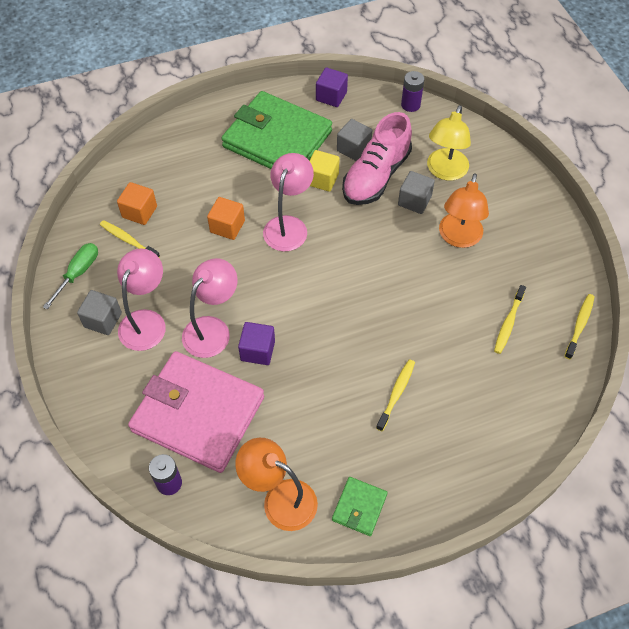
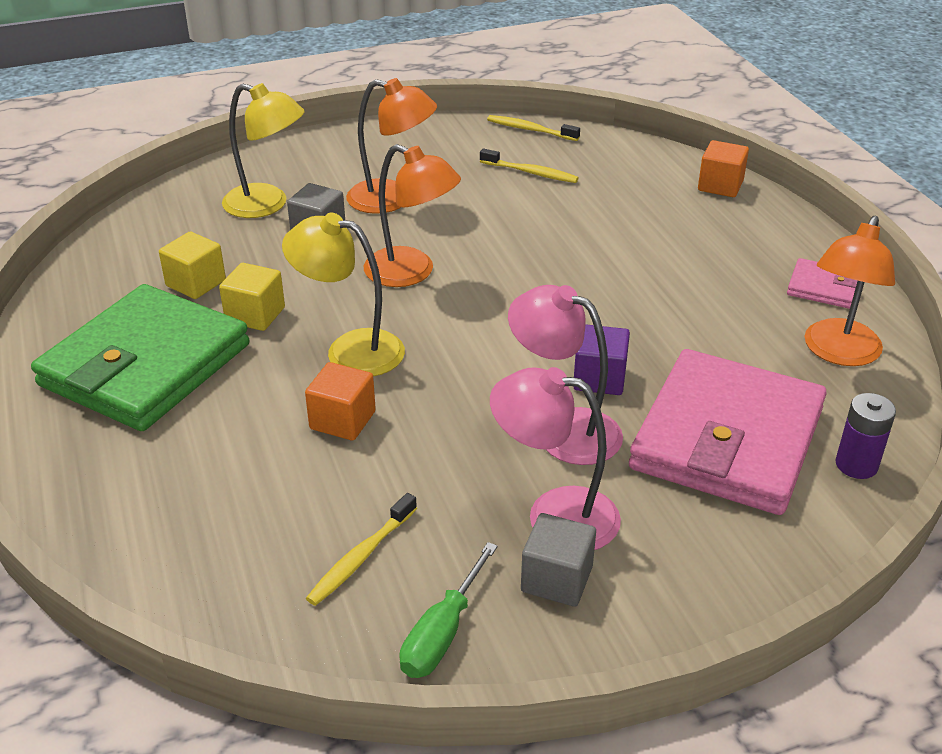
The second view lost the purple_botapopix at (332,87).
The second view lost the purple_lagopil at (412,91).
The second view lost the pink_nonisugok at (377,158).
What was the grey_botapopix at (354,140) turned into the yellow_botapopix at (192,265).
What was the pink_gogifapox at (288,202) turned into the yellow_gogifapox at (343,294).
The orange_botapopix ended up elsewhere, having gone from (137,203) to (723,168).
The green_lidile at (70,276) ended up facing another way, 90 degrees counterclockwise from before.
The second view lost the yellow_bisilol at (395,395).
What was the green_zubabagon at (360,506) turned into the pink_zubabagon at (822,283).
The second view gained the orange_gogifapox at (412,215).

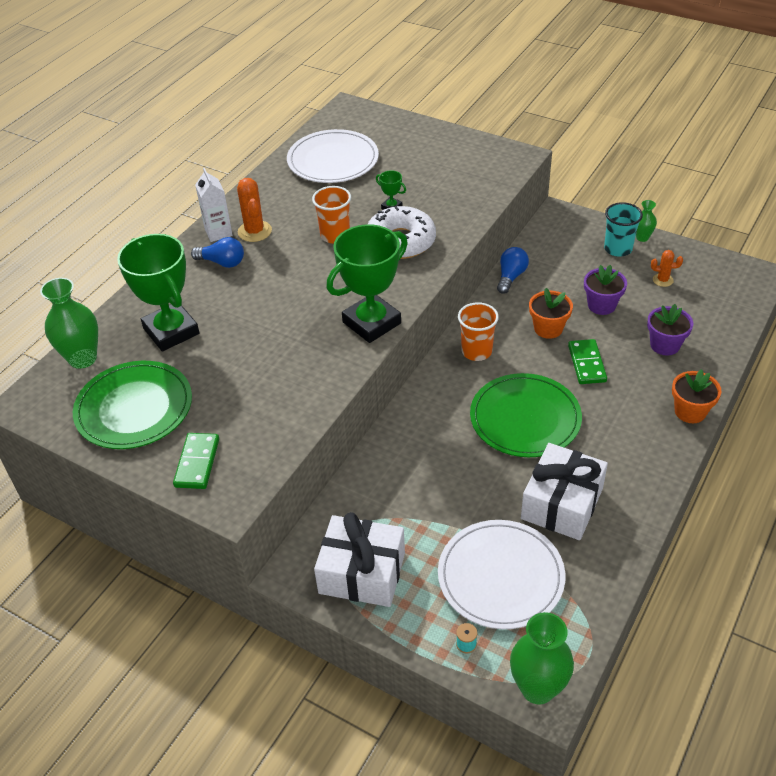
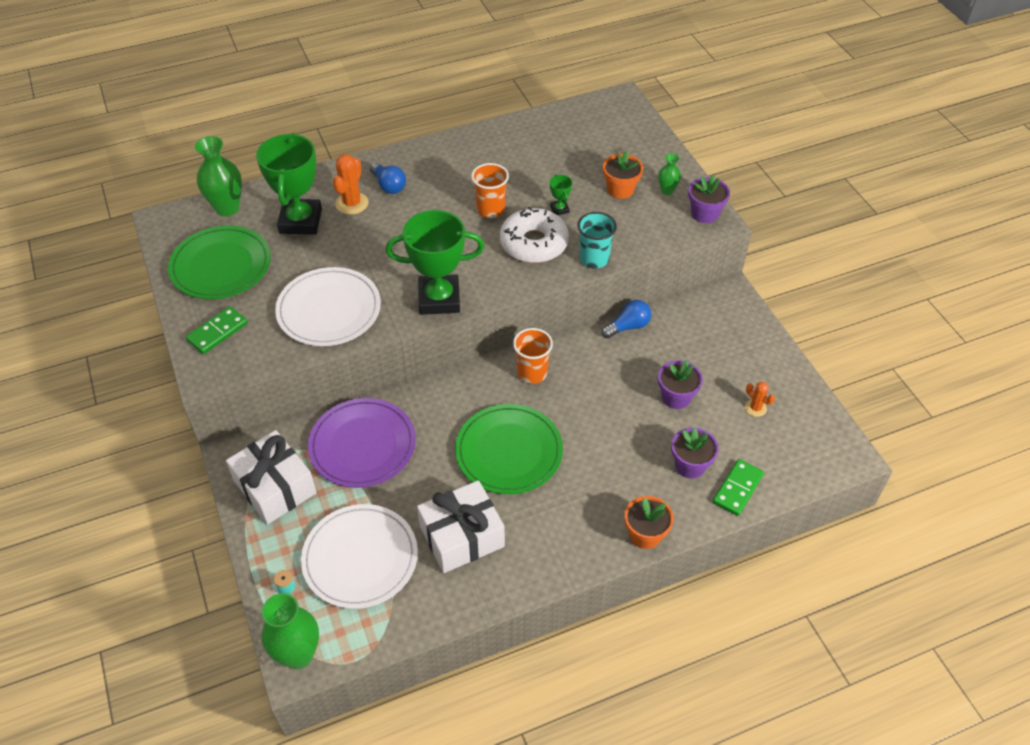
The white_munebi ended up elsewhere, having gone from (333,156) to (328,306).
The second view lost the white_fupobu at (214,205).
The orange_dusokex ended up elsewhere, having gone from (254,210) to (351,184).
The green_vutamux ended up elsewhere, having gone from (646,221) to (669,174).
The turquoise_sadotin ended up elsewhere, having gone from (623,229) to (597,240).
The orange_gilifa ended up elsewhere, having gone from (551,313) to (623,175).
The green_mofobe ended up elsewhere, having gone from (587,361) to (738,487).
The second view gained the purple_gilifa at (709,199).
The second view gained the purple_munebi at (362,443).

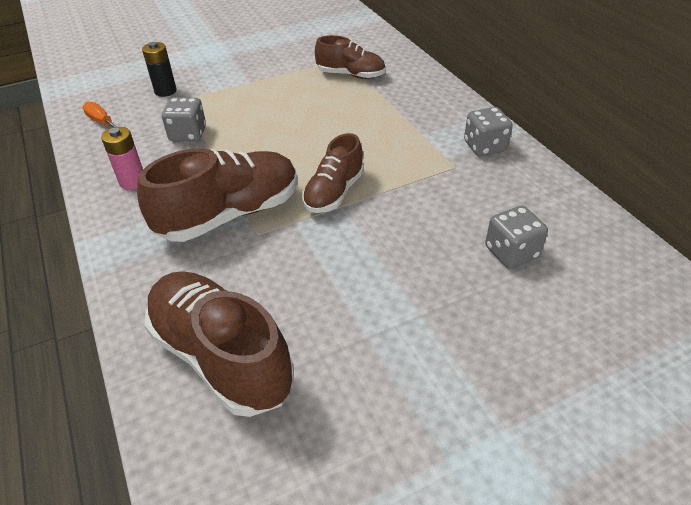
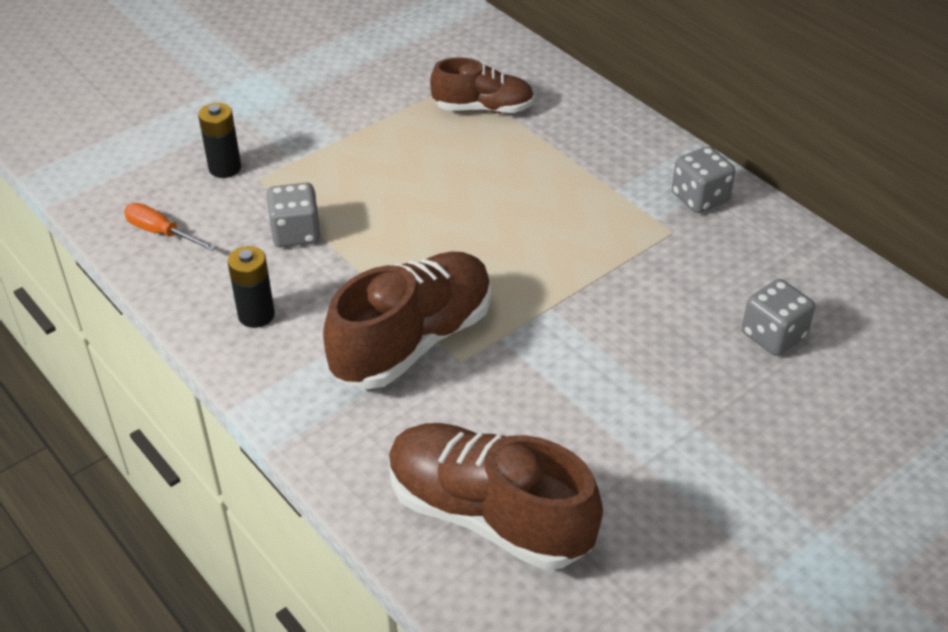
What was the pink_lagopil at (122,158) turned into the black_lagopil at (251,287).
The second view lost the brown_nonisugok at (333,173).

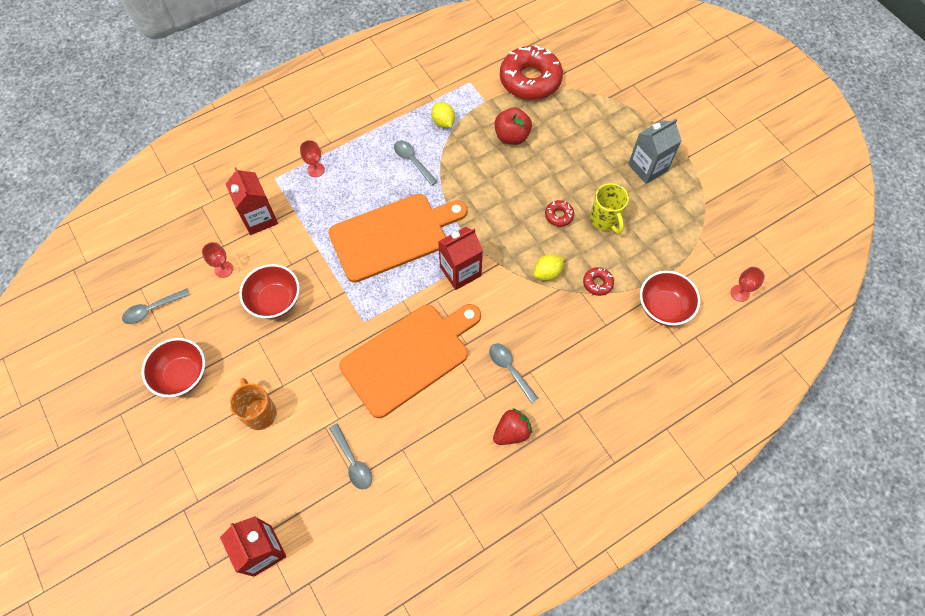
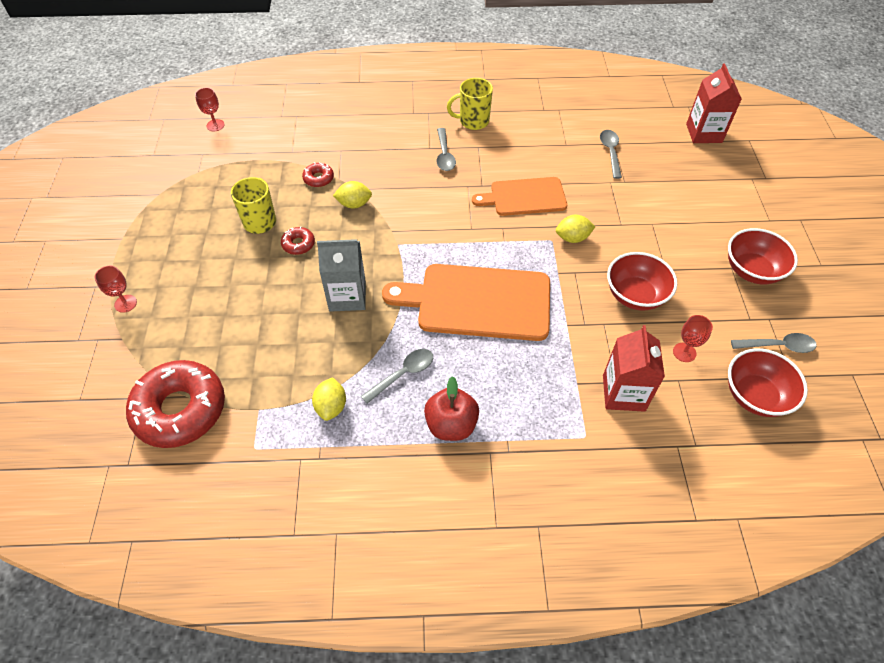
The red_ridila ended up elsewhere, having gone from (513,126) to (451,408).
The grey_fupobu ended up elsewhere, having gone from (655,151) to (341,275).
The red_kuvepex ended up elsewhere, having gone from (312,158) to (116,289).
The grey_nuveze at (416,163) ended up facing another way, 120 degrees counterclockwise from before.
The second view lost the red_fupobu at (460,258).
The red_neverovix ended up elsewhere, having gone from (670,298) to (768,382).
The size of the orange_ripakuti at (410,361) changed by a factor of 0.62.
The second view lost the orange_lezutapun at (253,404).
Where the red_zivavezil stood at (512,426), the yellow_lezutapun came to stand at (470,104).
The second view gained the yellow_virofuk at (575,229).

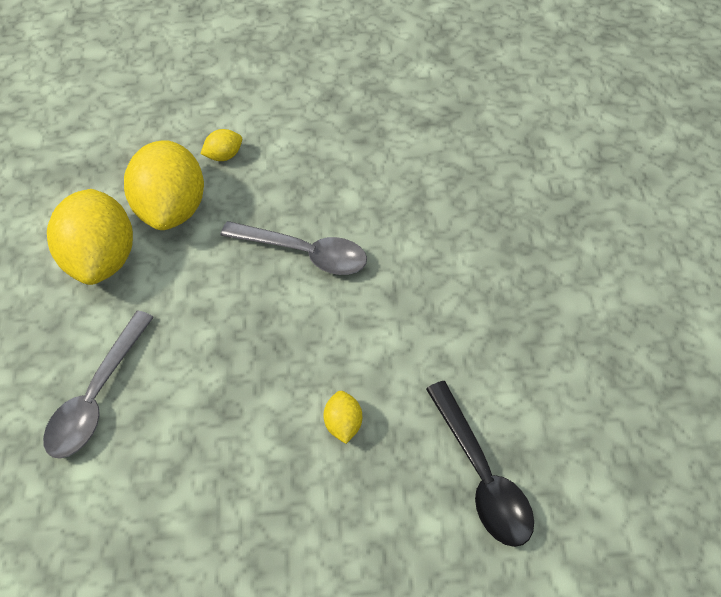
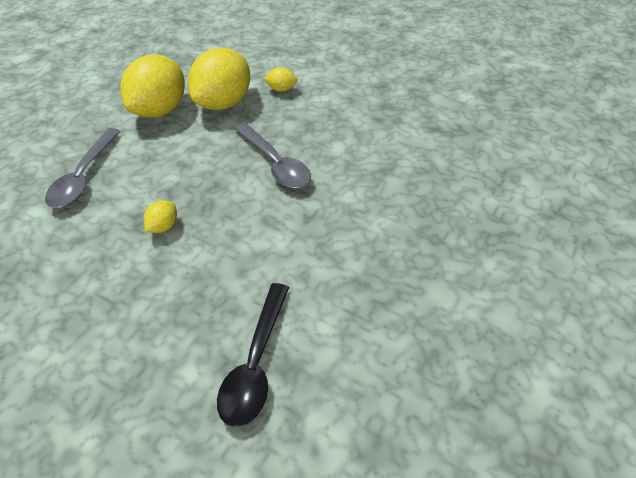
The grey_nuveze at (98,384) ended up facing another way, 45 degrees counterclockwise from before.
The yellow_virofuk ended up elsewhere, having gone from (342,417) to (160,216).

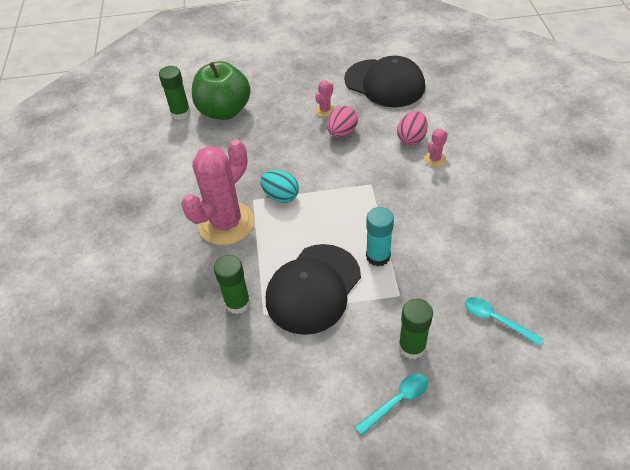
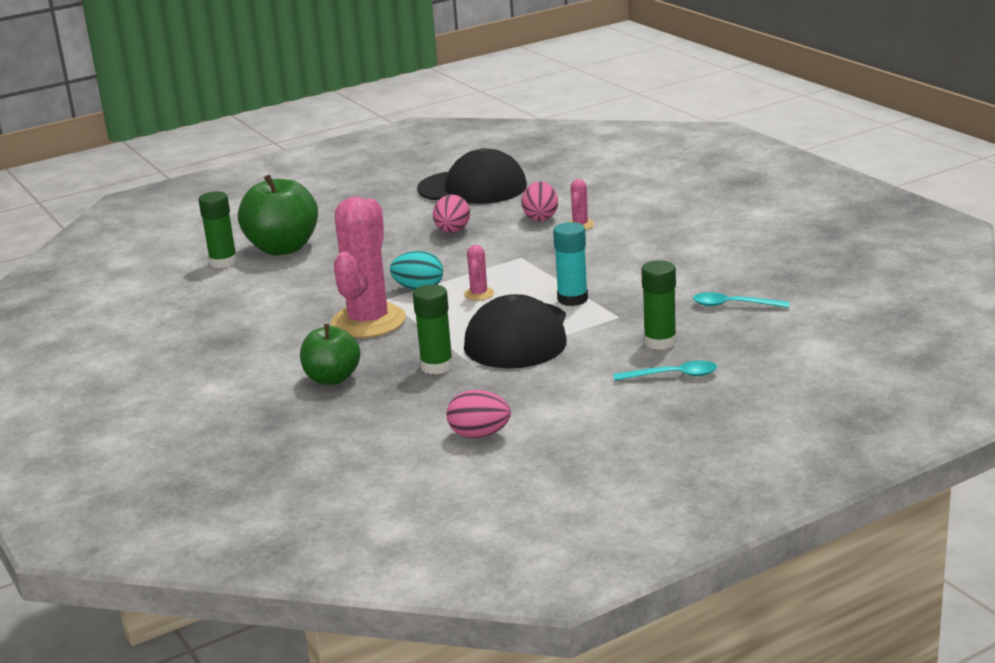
The pink_dusokex ended up elsewhere, having gone from (325,98) to (479,272).
The turquoise_nuveze at (391,405) ended up facing another way, 60 degrees clockwise from before.
The second view gained the green_ridila at (330,354).
The second view gained the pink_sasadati at (478,414).

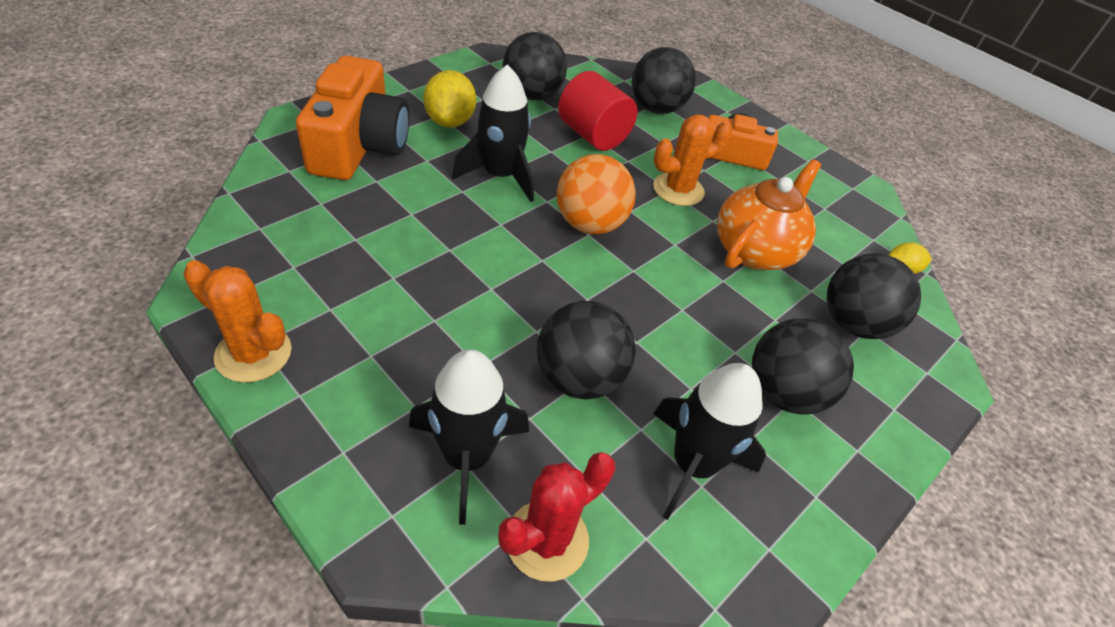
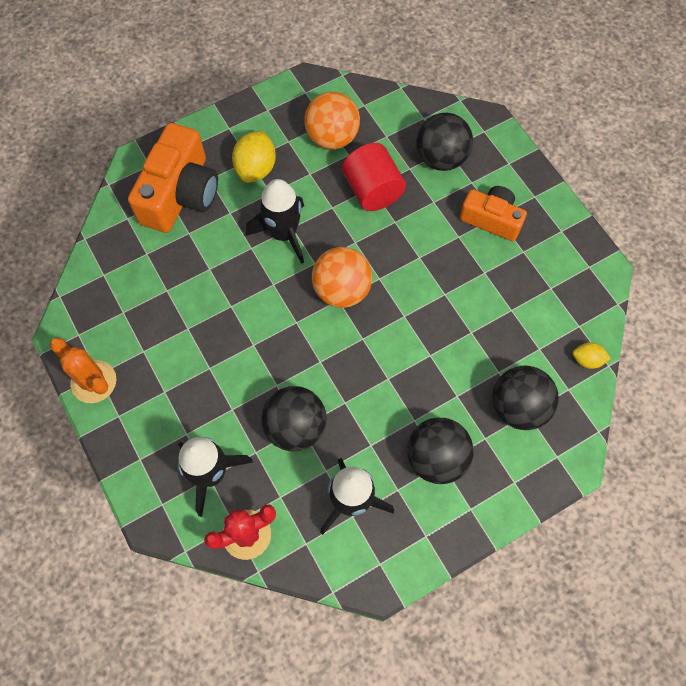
What was the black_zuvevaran at (535,66) turned into the orange_zuvevaran at (332,120).
The second view lost the orange_dusokex at (693,160).
The second view lost the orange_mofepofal at (769,214).

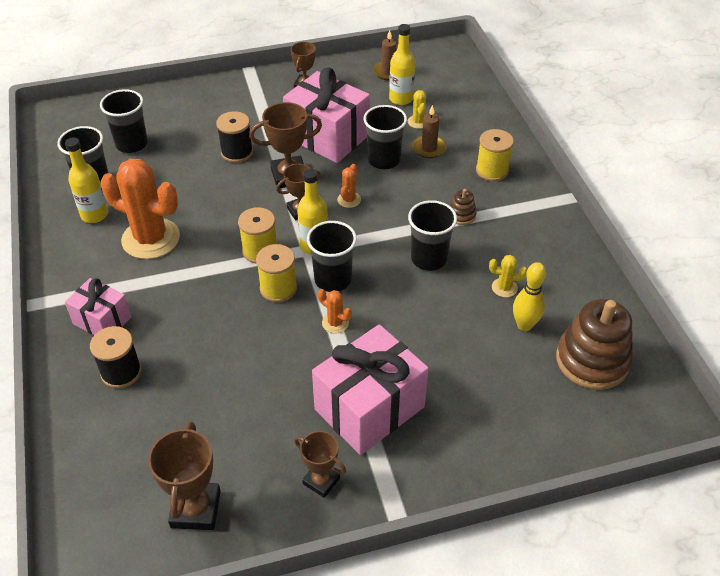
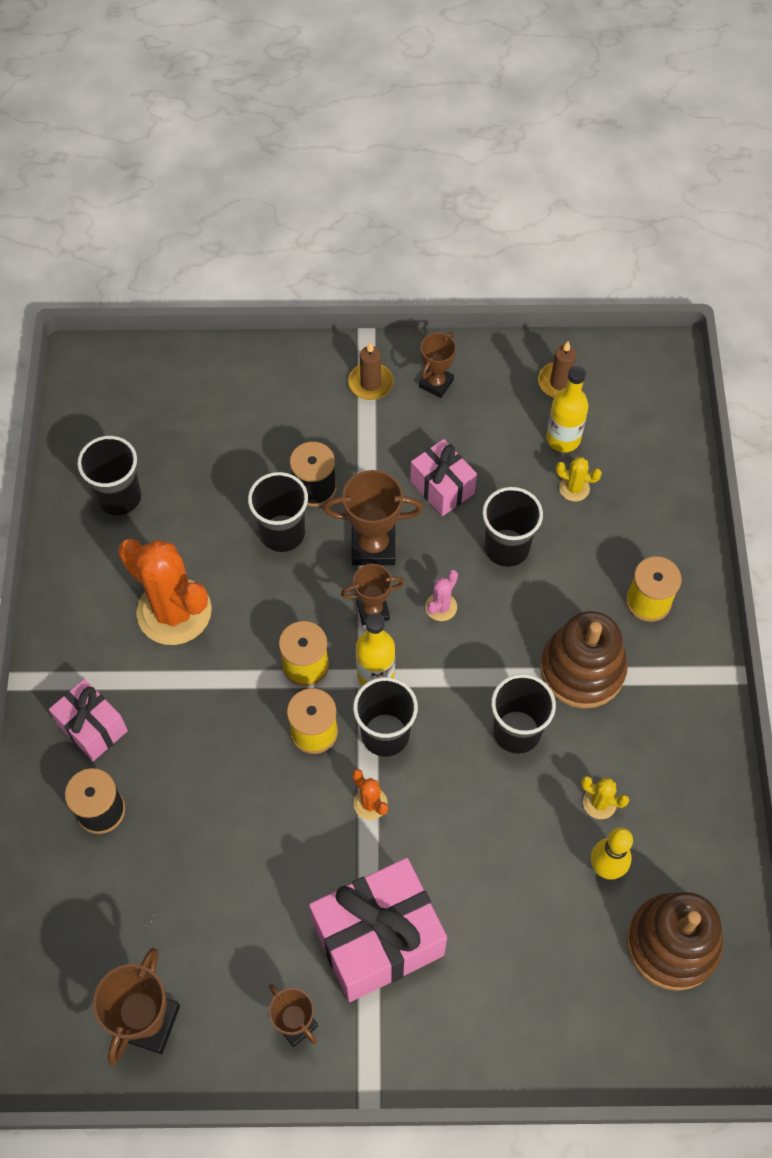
The size of the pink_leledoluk at (326,115) changed by a factor of 0.57.
The black_sadotin ended up elsewhere, having gone from (124,121) to (278,512).
The yellow_dusokex at (417,109) ended up facing another way, 75 degrees counterclockwise from before.
The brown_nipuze ended up elsewhere, having gone from (429,131) to (371,371).
The second view lost the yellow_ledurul at (86,180).
What was the orange_dusokex at (349,186) turned into the pink_dusokex at (441,595).
The size of the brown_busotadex at (463,207) changed by a factor of 2.22.

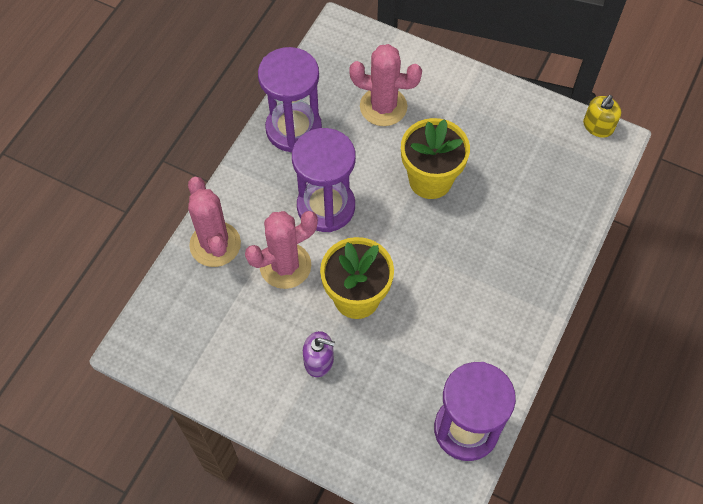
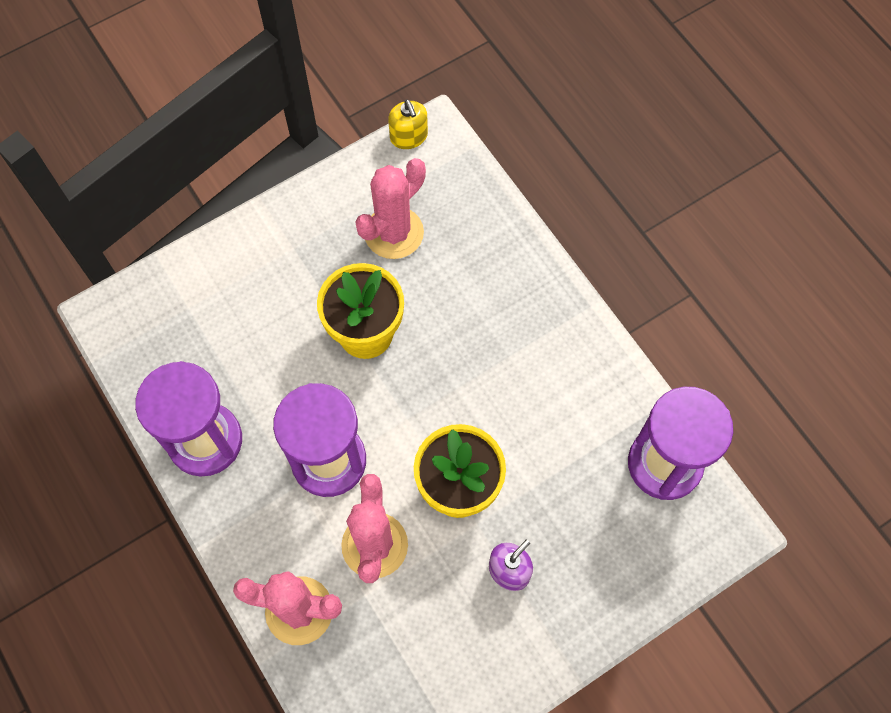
The pink_dusokex ended up elsewhere, having gone from (385,85) to (390,208).

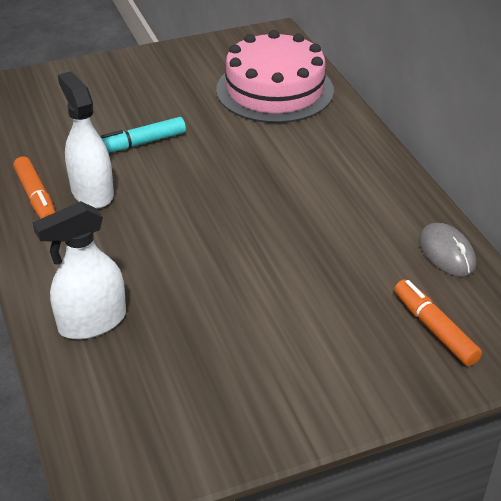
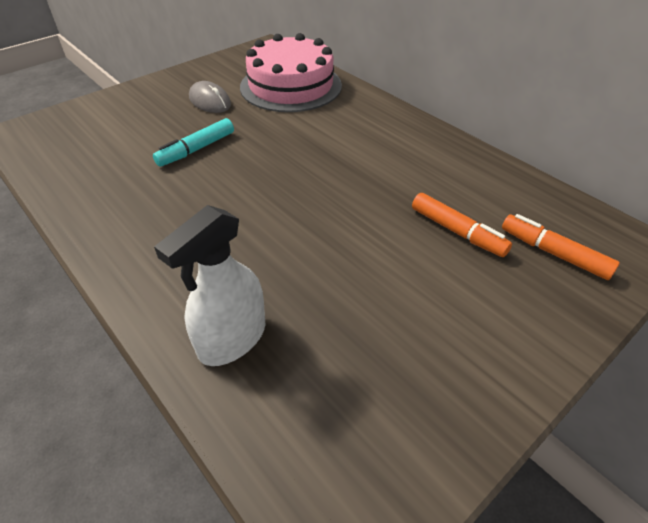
The second view lost the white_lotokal at (86,139).
The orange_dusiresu ended up elsewhere, having gone from (34,187) to (462,225).
The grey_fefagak ended up elsewhere, having gone from (447,250) to (210,97).

